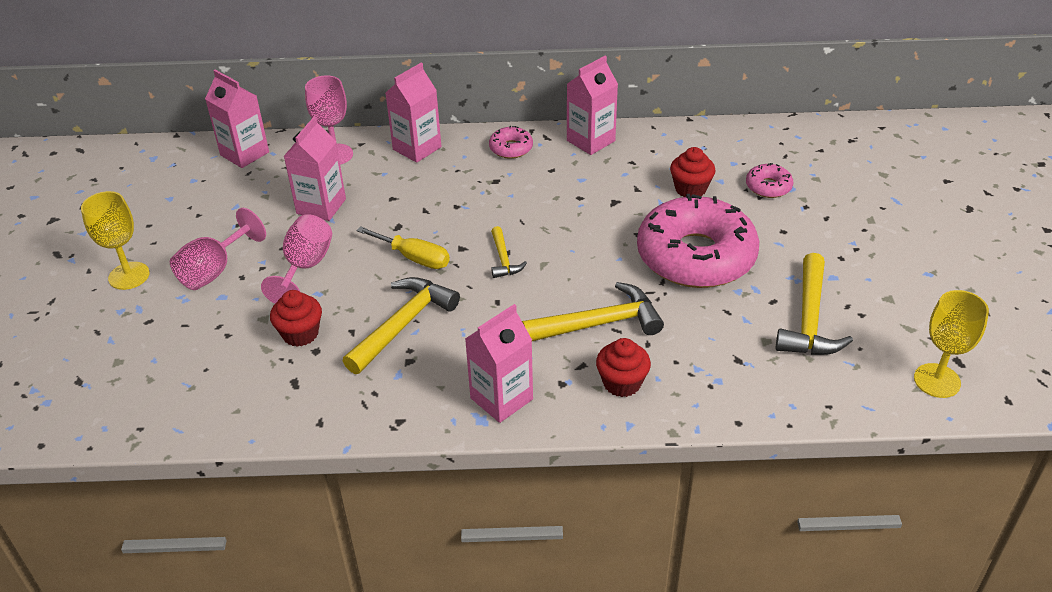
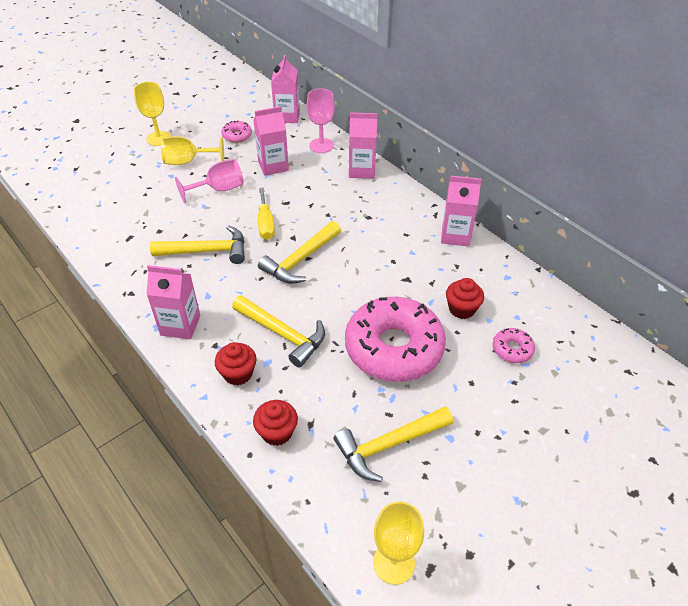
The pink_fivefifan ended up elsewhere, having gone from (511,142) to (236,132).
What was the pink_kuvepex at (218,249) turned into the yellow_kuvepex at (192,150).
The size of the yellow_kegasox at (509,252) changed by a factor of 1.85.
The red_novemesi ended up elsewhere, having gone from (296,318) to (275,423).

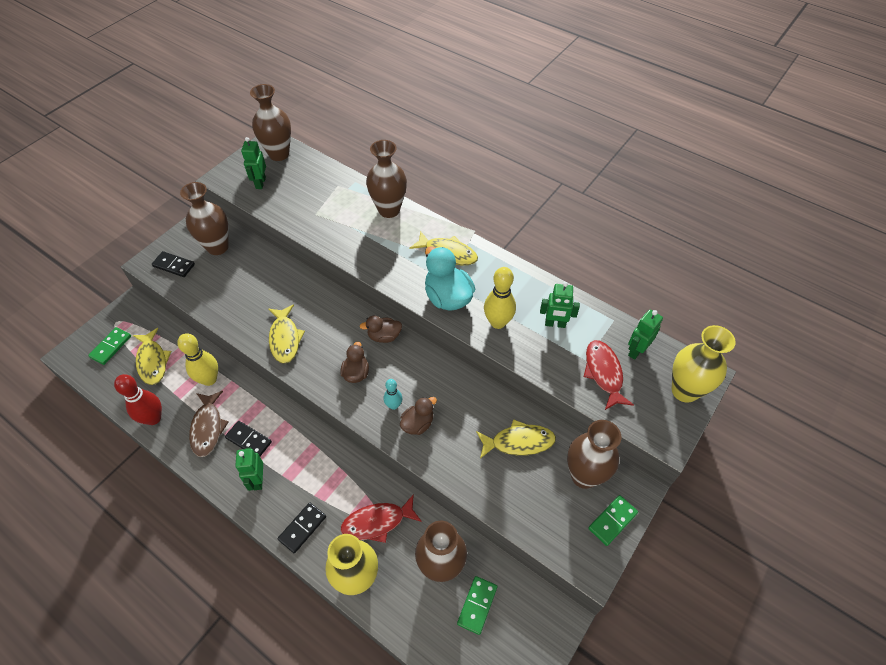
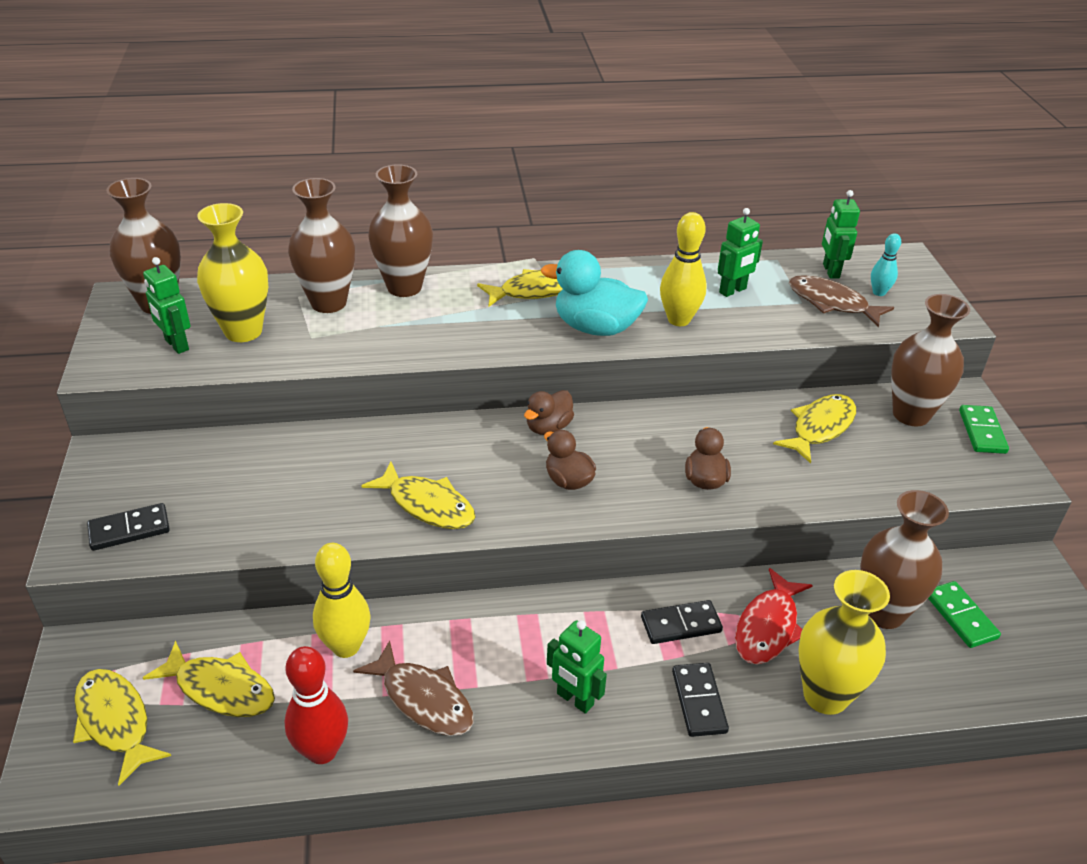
The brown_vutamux ended up elsewhere, having gone from (204,218) to (321,245).
The yellow_vutamux ended up elsewhere, having gone from (704,364) to (232,272).
Where the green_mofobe stood at (109,346), the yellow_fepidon came to stand at (122,727).
What was the red_fepidon at (609,375) turned into the brown_fepidon at (841,301).
The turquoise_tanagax ended up elsewhere, having gone from (393,394) to (886,264).
The black_mofobe ended up elsewhere, having gone from (248,438) to (682,622).

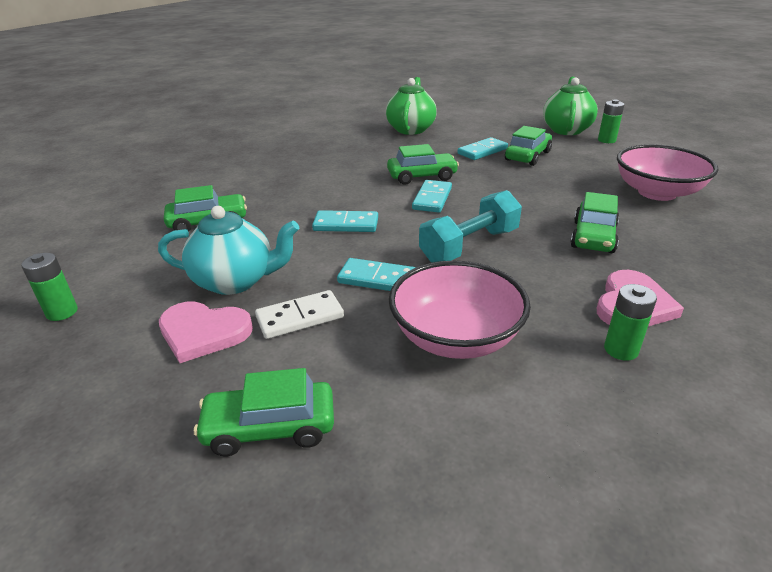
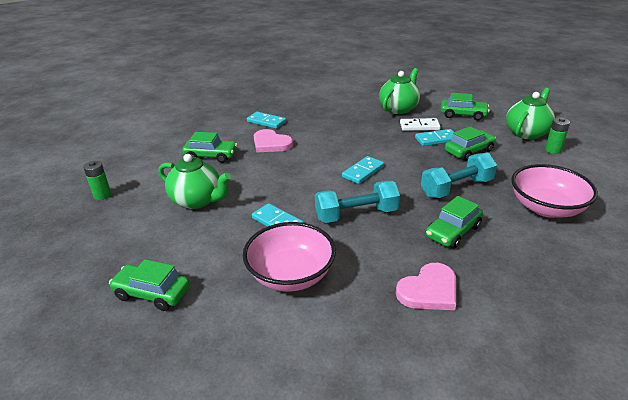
The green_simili ended up elsewhere, having gone from (423,164) to (465,107).
What was the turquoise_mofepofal at (228,250) turned into the green_mofepofal at (194,181).
The turquoise_mofobe ended up elsewhere, having gone from (345,221) to (266,120).
The second view lost the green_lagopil at (630,322).
The white_mofobe ended up elsewhere, having gone from (299,314) to (420,124).
The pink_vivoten ended up elsewhere, having gone from (206,332) to (273,140).
The second view gained the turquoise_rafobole at (459,175).

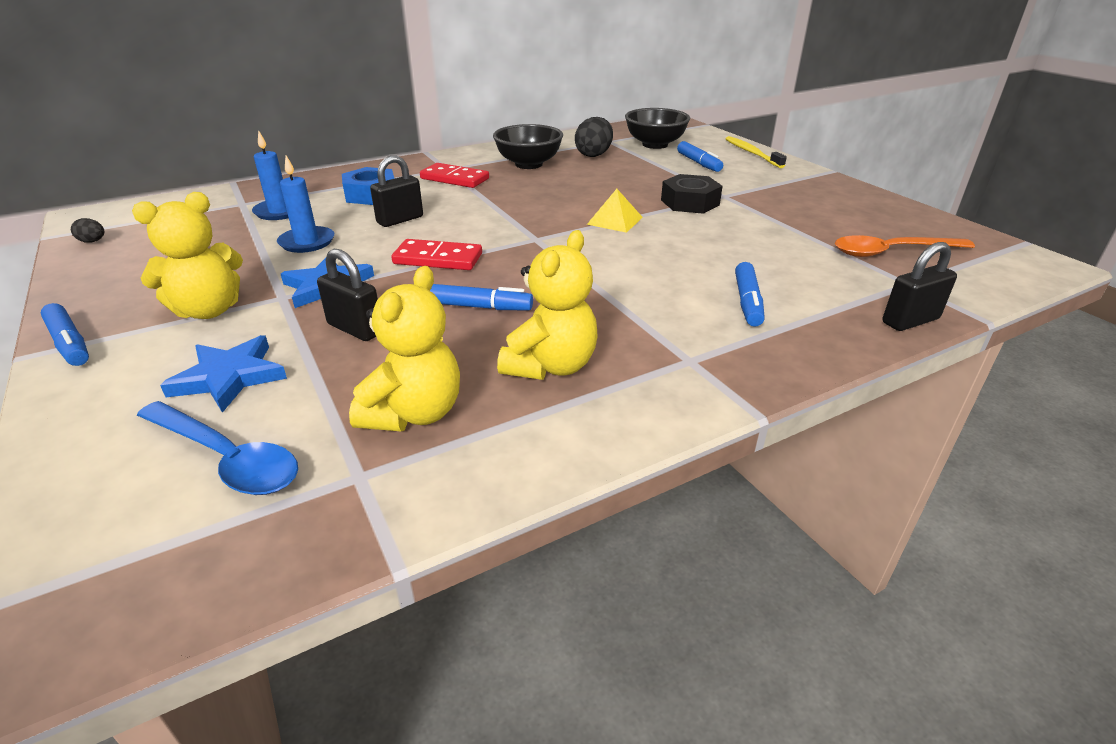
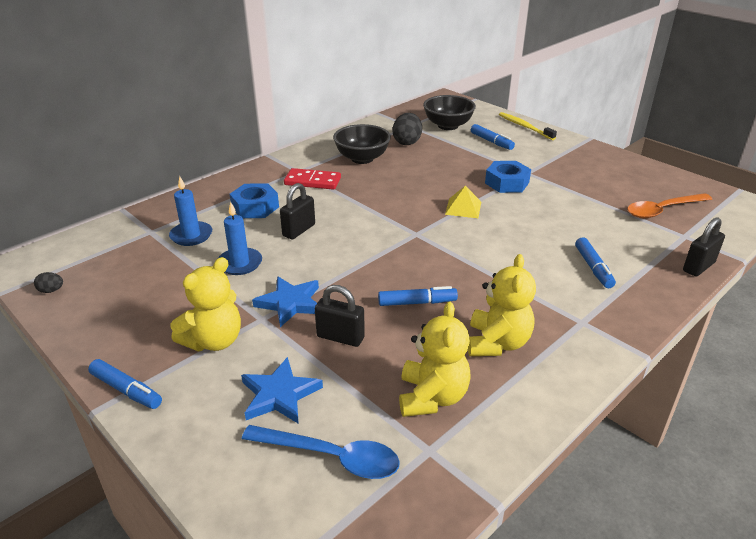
What was the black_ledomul at (692,194) turned into the blue_ledomul at (508,177).
The second view lost the red_mofobe at (436,254).

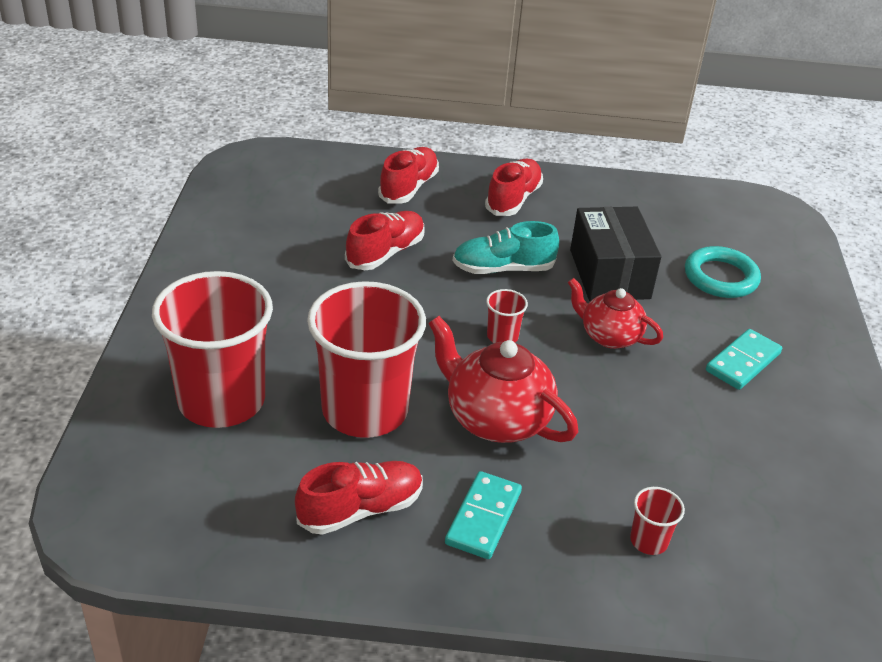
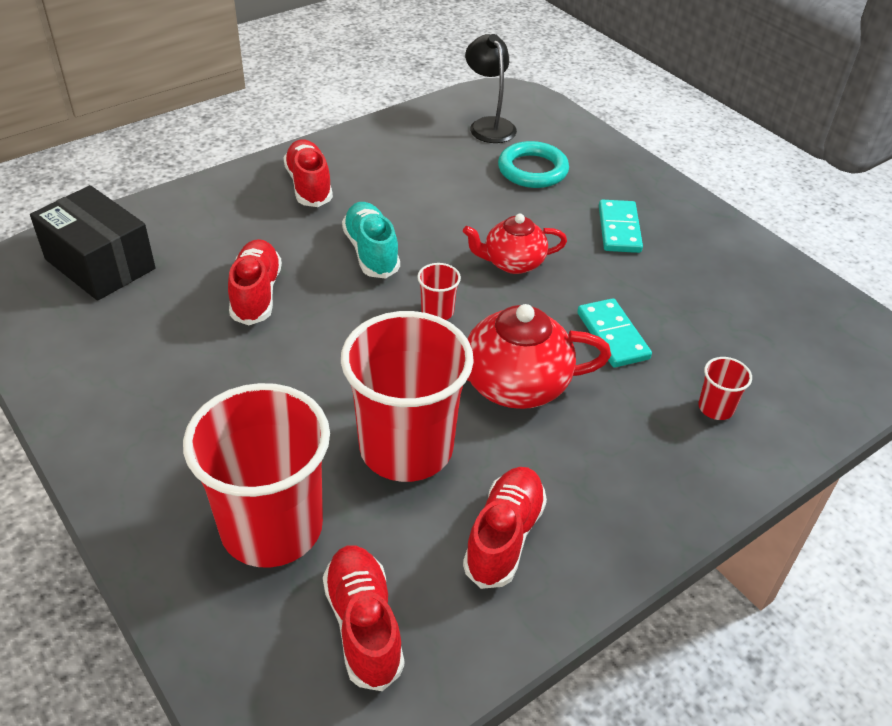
The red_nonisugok ended up elsewhere, having gone from (408,175) to (363,618).
The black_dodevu ended up elsewhere, having gone from (615,254) to (93,243).
The turquoise_nonisugok at (506,247) ended up facing another way, 120 degrees clockwise from before.
The turquoise_mofobe ended up elsewhere, having gone from (483,515) to (614,333).
The second view gained the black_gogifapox at (491,88).

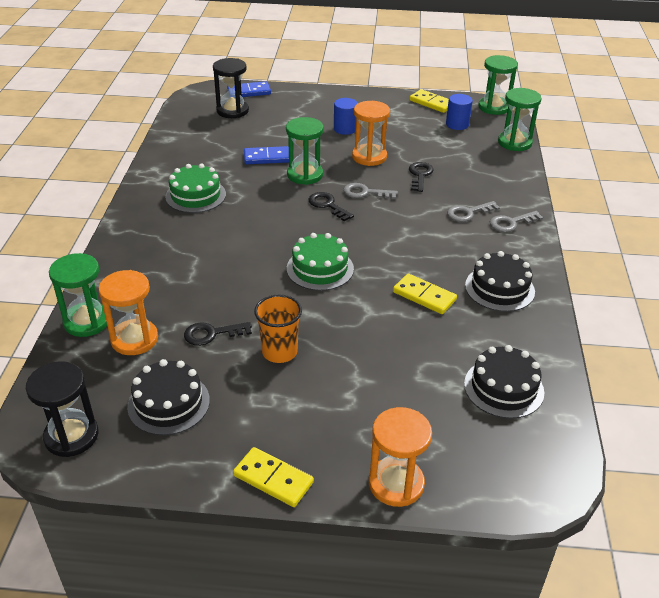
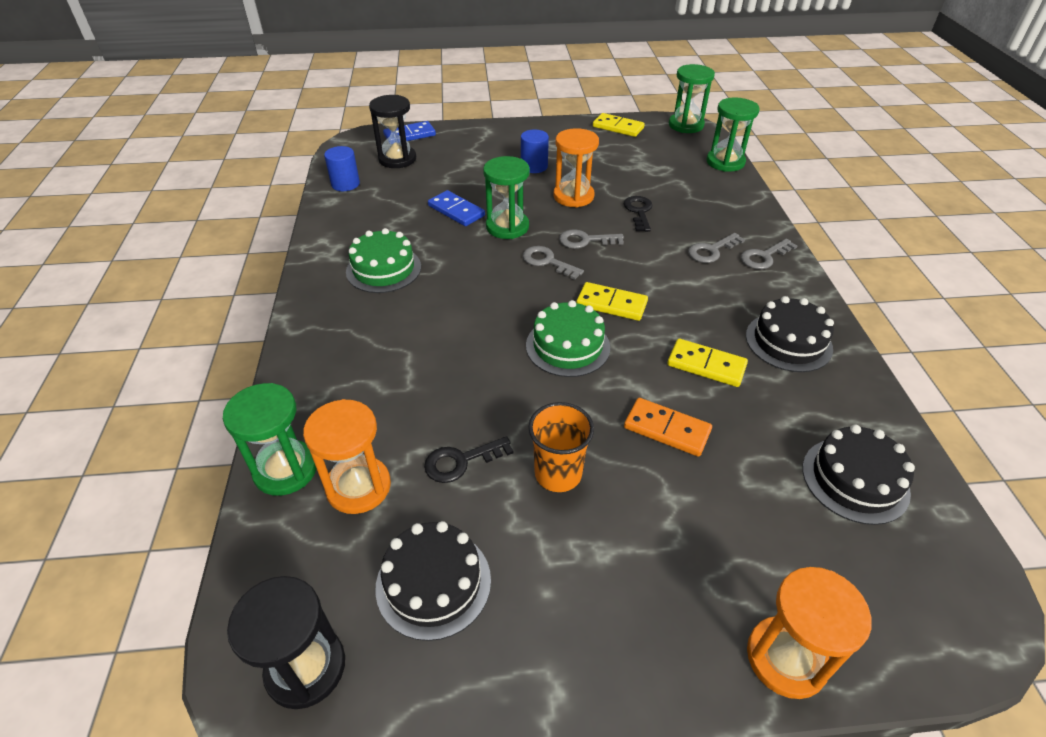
The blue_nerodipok ended up elsewhere, having gone from (459,112) to (342,168).
The blue_mofobe at (266,155) ended up facing another way, 60 degrees clockwise from before.
What was the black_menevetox at (331,206) turned into the grey_menevetox at (553,263).
The yellow_mofobe ended up elsewhere, having gone from (273,477) to (612,301).
The second view gained the orange_mofobe at (668,427).

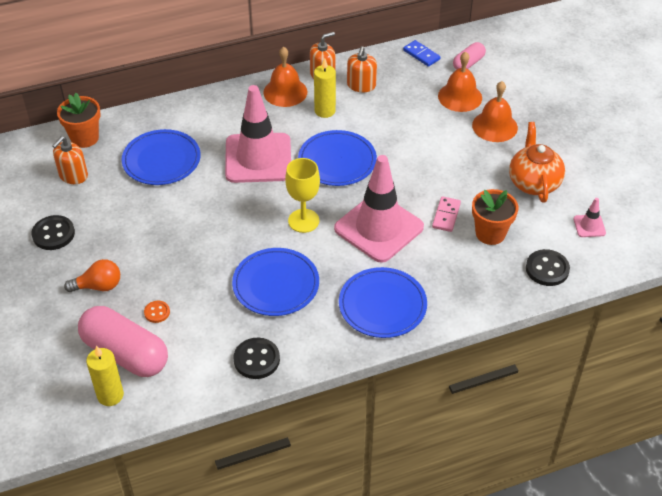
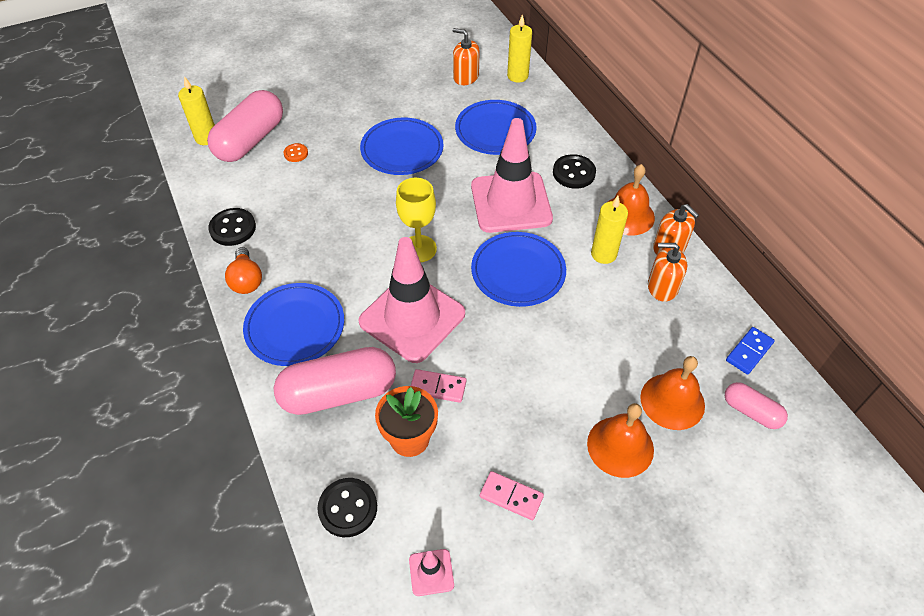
Where the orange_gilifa stood at (79,120), the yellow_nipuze came to stand at (519,48).
Where the orange_mofepofal stood at (537,162), the pink_mofobe came to stand at (512,495).
The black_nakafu ended up elsewhere, having gone from (53,232) to (574,171).
The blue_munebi ended up elsewhere, having gone from (275,282) to (401,146).
The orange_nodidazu ended up elsewhere, having gone from (92,275) to (243,270).
The second view gained the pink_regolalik at (335,381).

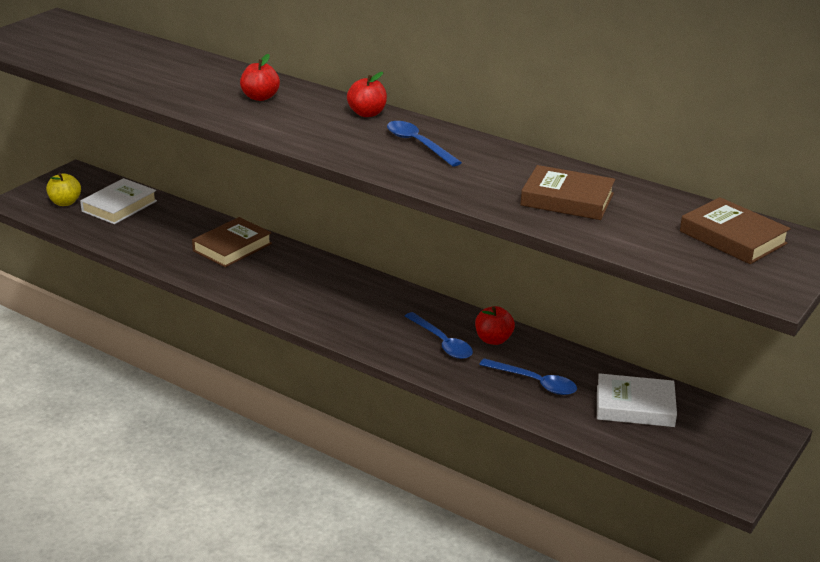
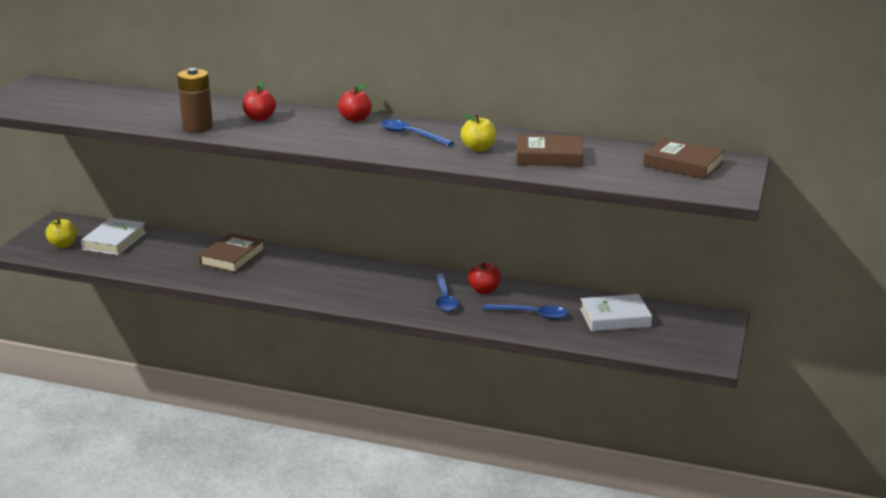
The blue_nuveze at (439,335) ended up facing another way, 45 degrees clockwise from before.
The second view gained the brown_lagopil at (195,100).
The second view gained the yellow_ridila at (478,133).

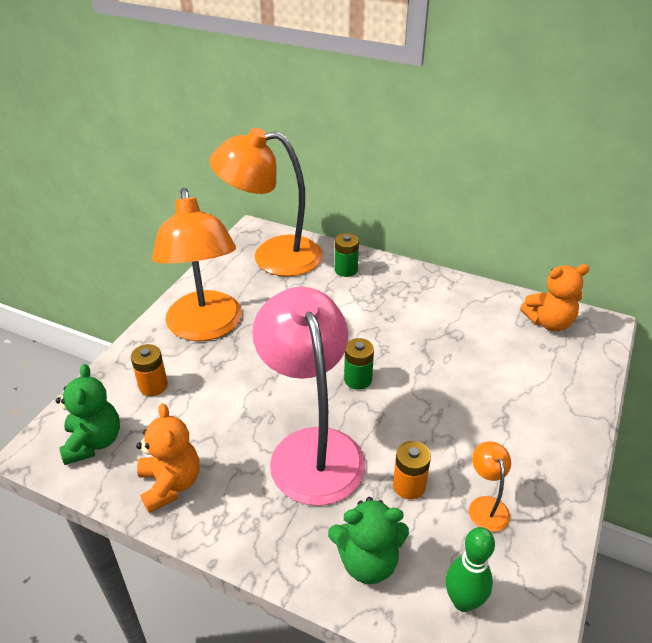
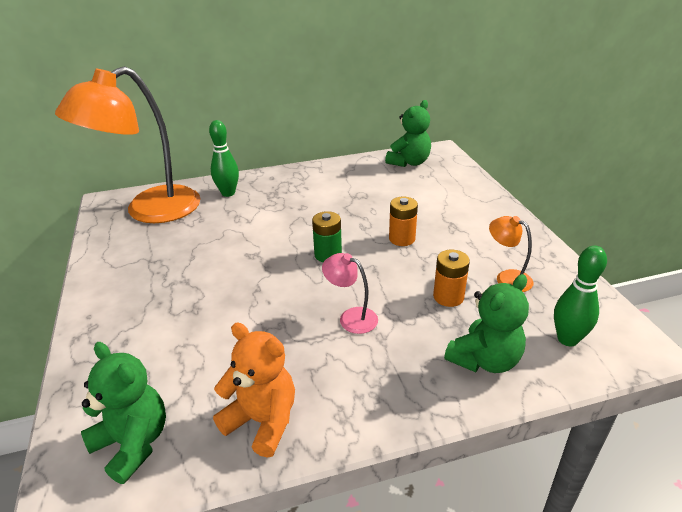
The second view lost the orange_gogifapox at (197,264).
Where the green_lagopil stood at (347,255), the green_tanagax came to stand at (224,158).
What was the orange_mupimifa at (555,297) turned into the green_mupimifa at (408,133).
The size of the pink_gogifapox at (308,396) changed by a factor of 0.40.
The orange_lagopil ended up elsewhere, having gone from (149,370) to (403,221).

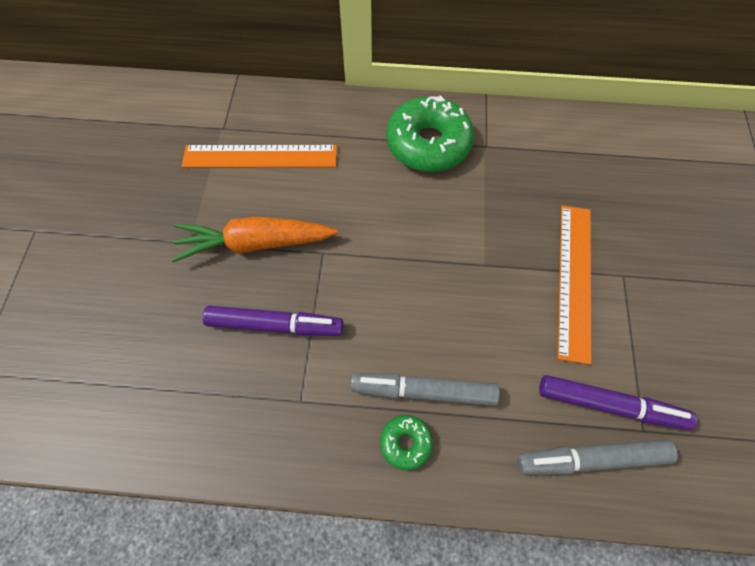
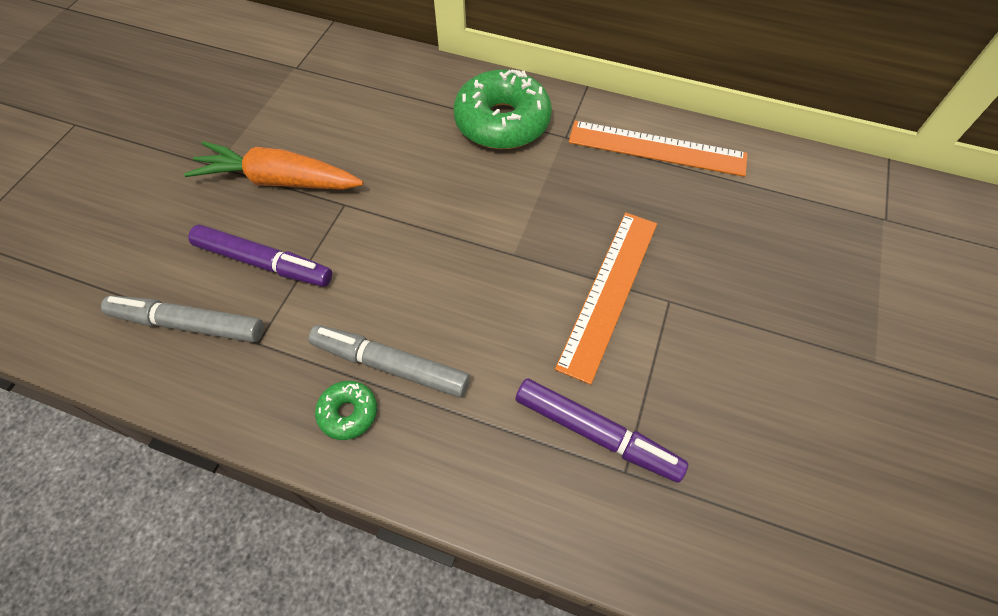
The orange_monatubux ended up elsewhere, having gone from (259,156) to (658,149).
The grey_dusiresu ended up elsewhere, having gone from (597,457) to (182,319).

